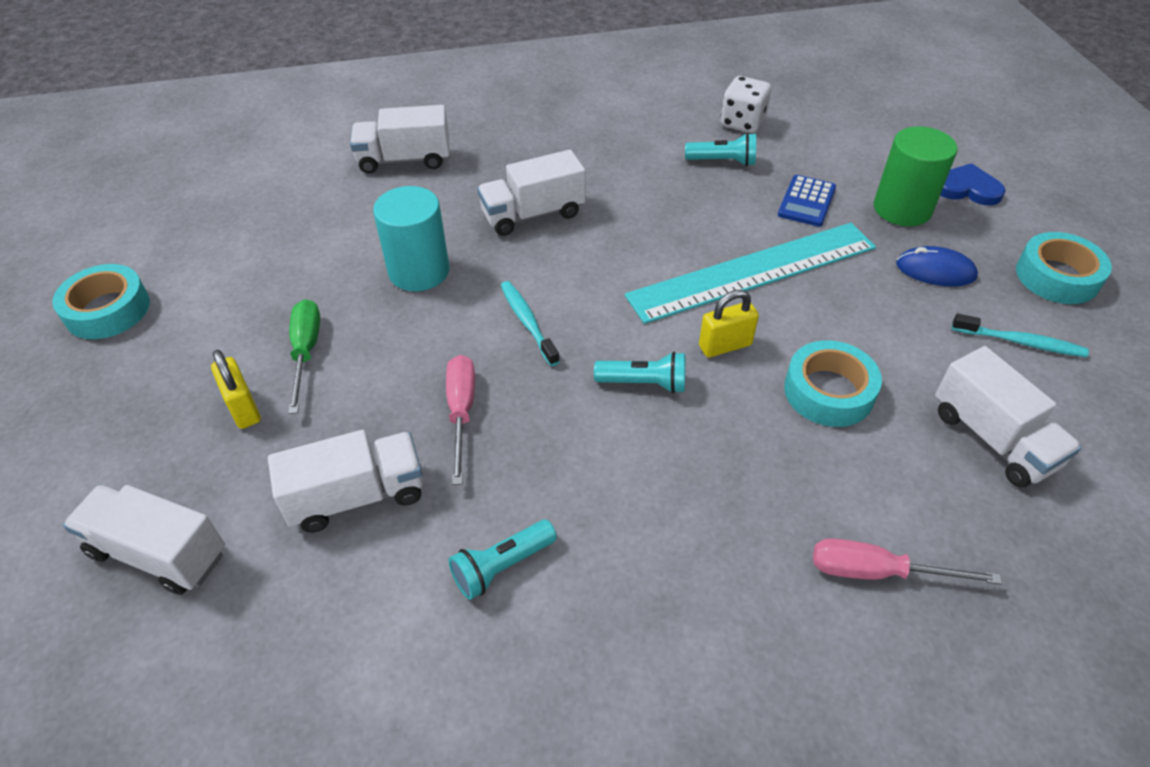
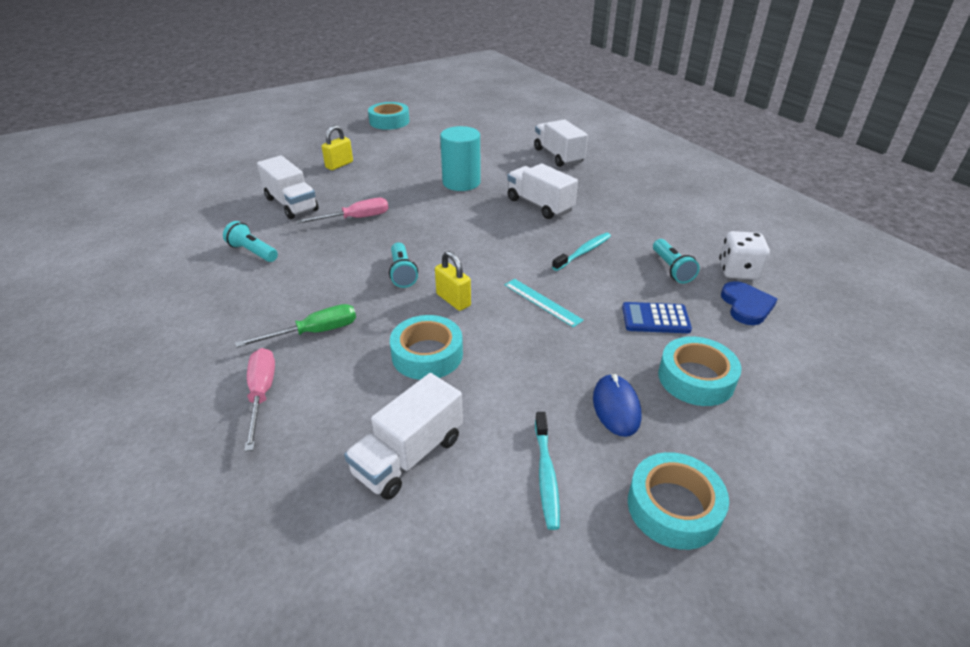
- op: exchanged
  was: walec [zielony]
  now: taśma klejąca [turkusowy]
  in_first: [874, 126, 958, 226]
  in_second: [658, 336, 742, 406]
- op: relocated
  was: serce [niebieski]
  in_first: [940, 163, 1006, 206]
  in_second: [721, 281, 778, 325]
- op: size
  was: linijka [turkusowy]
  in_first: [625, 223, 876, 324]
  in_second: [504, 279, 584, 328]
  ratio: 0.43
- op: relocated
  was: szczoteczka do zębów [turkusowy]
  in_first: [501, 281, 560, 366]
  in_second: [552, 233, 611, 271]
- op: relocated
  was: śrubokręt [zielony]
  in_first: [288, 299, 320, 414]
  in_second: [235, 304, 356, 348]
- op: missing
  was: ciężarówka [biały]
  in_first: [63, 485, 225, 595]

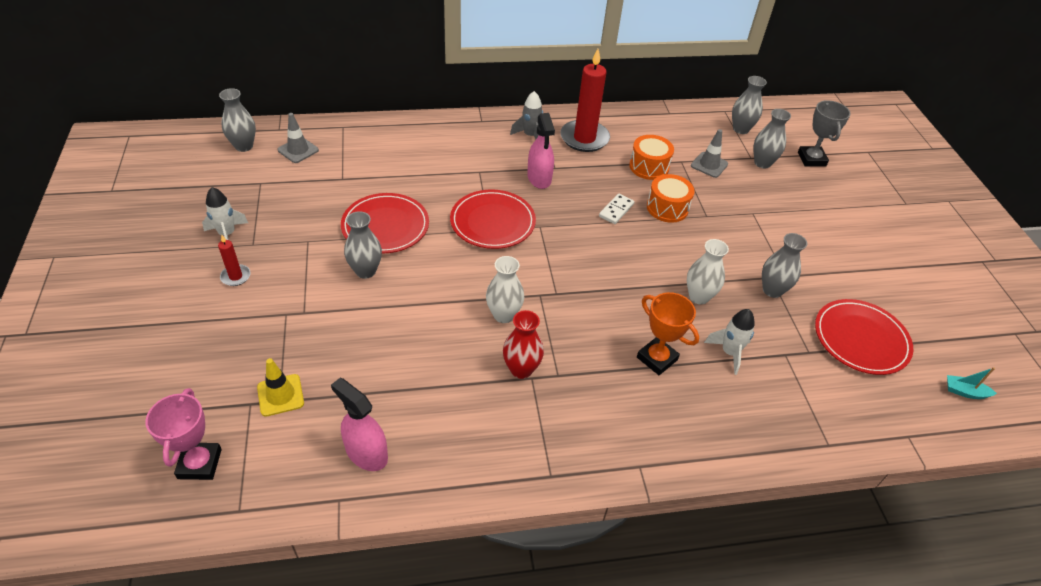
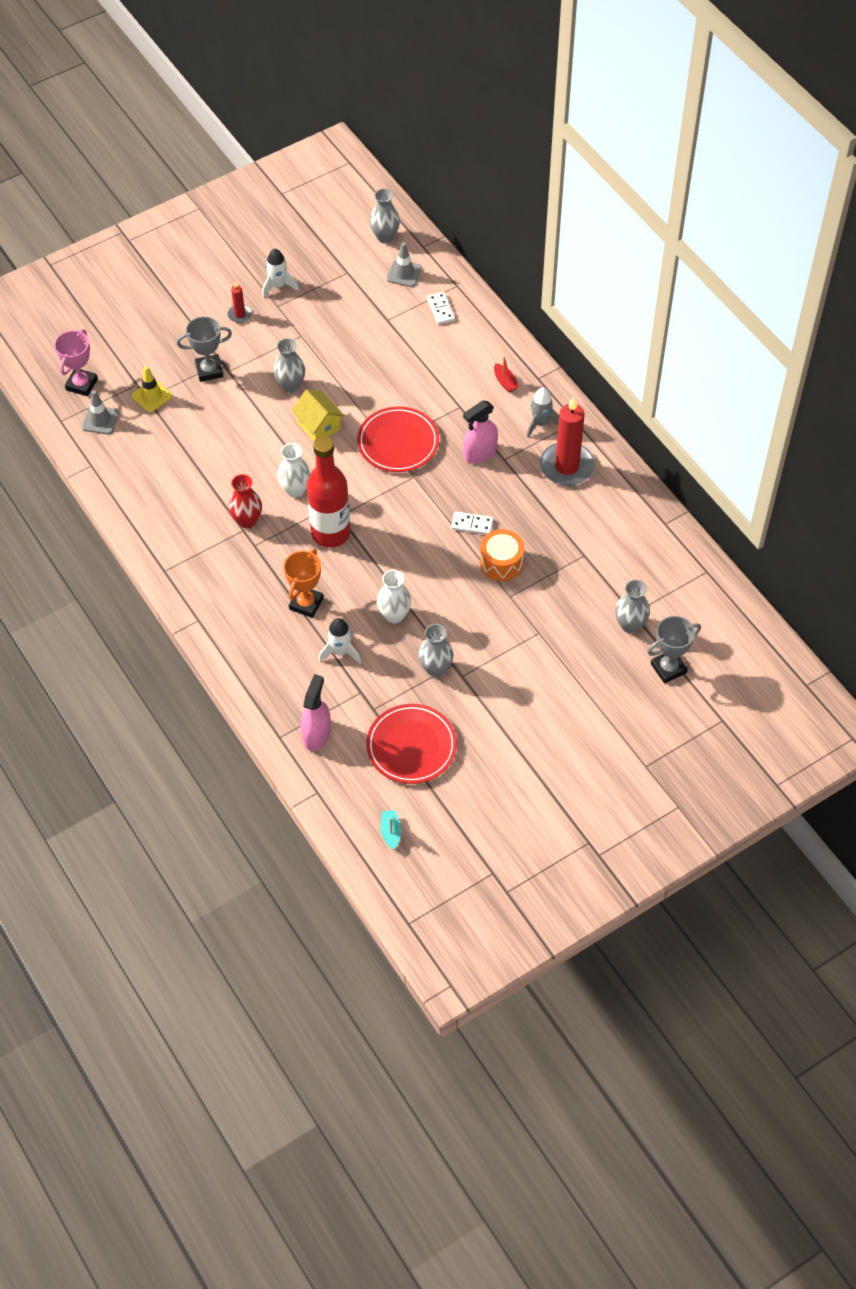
- op: missing
  was: wazon [szary]
  in_first: [732, 76, 767, 134]
- op: relocated
  was: pachołek [szary]
  in_first: [691, 129, 728, 178]
  in_second: [82, 390, 119, 434]
- op: missing
  was: bęben [pomarańczowy]
  in_first: [629, 135, 674, 180]
- op: missing
  was: talerz [czerwony]
  in_first: [341, 193, 429, 254]
- op: relocated
  was: spryskiwacz [różowy]
  in_first: [331, 378, 388, 471]
  in_second: [301, 674, 331, 751]
- op: spun
  was: puchar [różowy]
  in_first: [145, 388, 222, 480]
  in_second: [54, 329, 98, 396]
  clockwise: -45
- op: appeared
  now: kostka domina [biały]
  in_second: [427, 292, 455, 325]
- op: appeared
  now: puchar [szary]
  in_second: [177, 316, 232, 382]
- op: appeared
  now: łódka [czerwony]
  in_second: [494, 356, 519, 393]
- op: appeared
  now: domek [żółty]
  in_second: [291, 389, 345, 441]
- op: appeared
  now: butelka [czerwony]
  in_second: [306, 436, 351, 548]

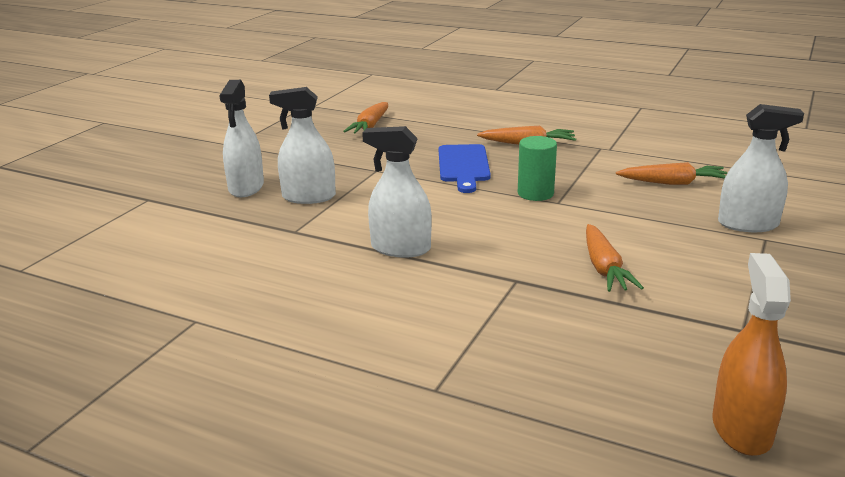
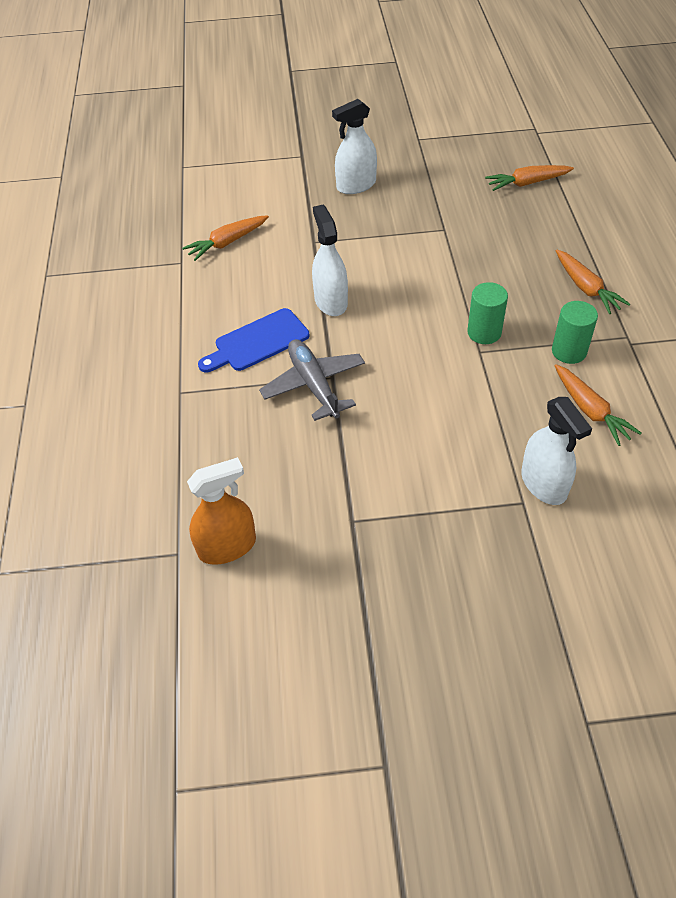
- op: missing
  was: spryskiwacz [biały]
  in_first: [269, 87, 336, 204]
- op: relocated
  was: deska do krojenia [niebieski]
  in_first: [439, 144, 491, 193]
  in_second: [198, 308, 309, 373]
- op: relocated
  was: marchewka [pomarańczowy]
  in_first: [586, 224, 644, 292]
  in_second: [182, 215, 269, 261]
- op: appeared
  now: walec [zielony]
  in_second: [552, 301, 598, 364]
- op: appeared
  now: samolot [szary]
  in_second: [259, 339, 365, 421]

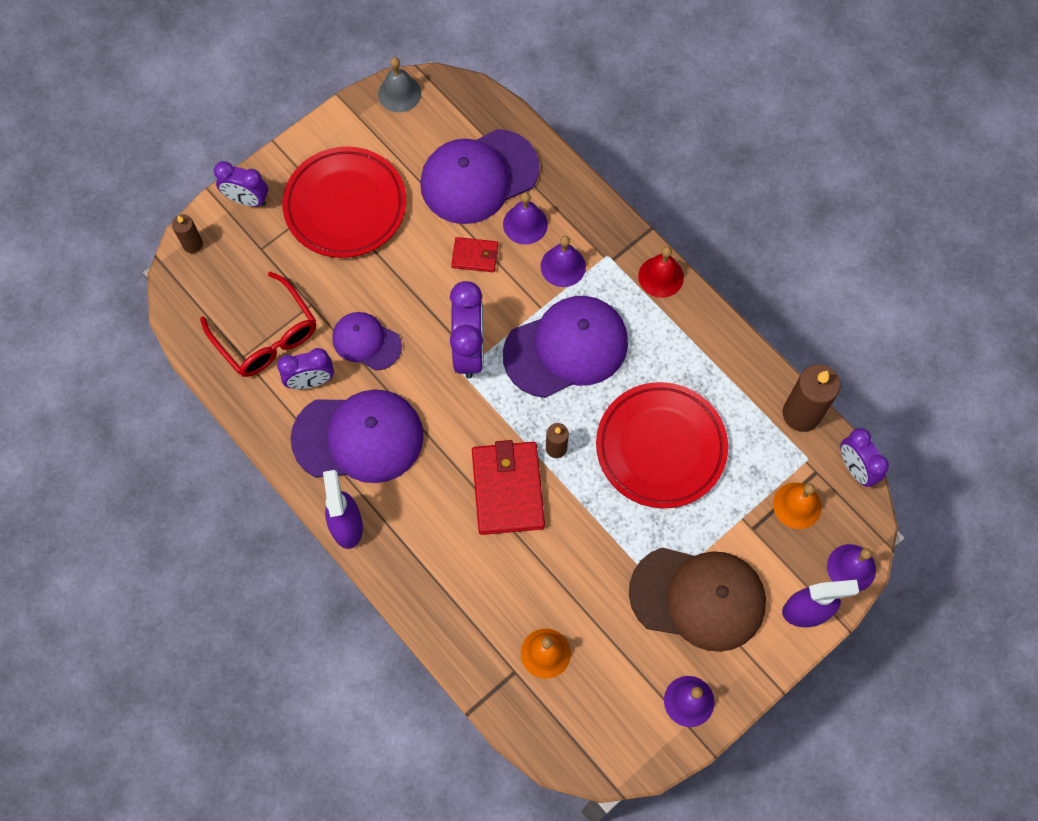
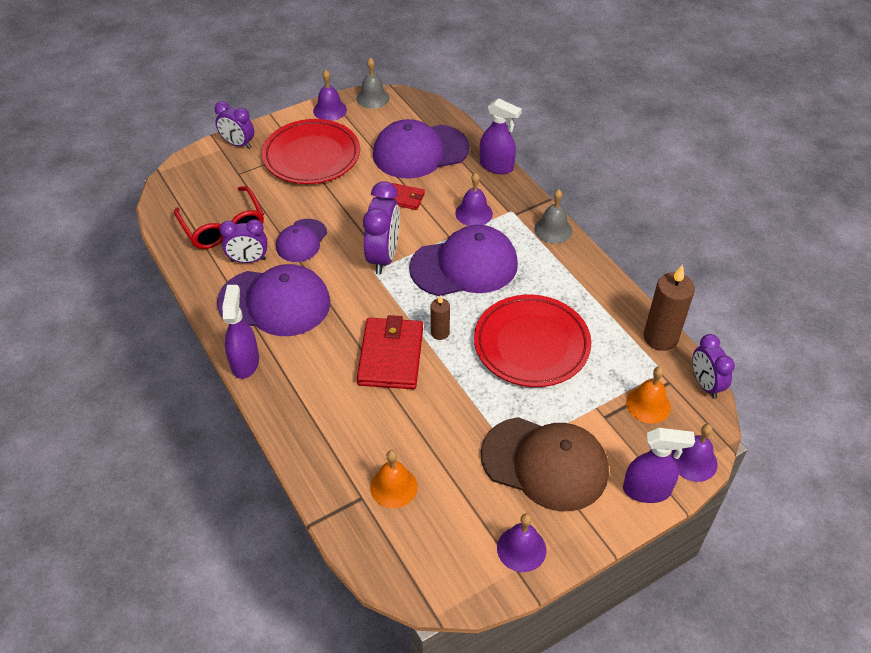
- op: relocated
  was: dzwonek [fioletowy]
  in_first: [503, 192, 548, 245]
  in_second: [313, 70, 347, 121]
- op: missing
  was: świeca [brązowy]
  in_first: [172, 214, 203, 253]
- op: colour
  was: dzwonek [czerwony]
  now: dzwonek [szary]
  in_first: [638, 246, 684, 298]
  in_second: [534, 189, 572, 244]
- op: spun
  was: czapka [fioletowy]
  in_first: [332, 312, 402, 371]
  in_second: [276, 219, 327, 262]
  clockwise: -105
- op: appeared
  now: spryskiwacz [fioletowy]
  in_second: [480, 98, 522, 174]

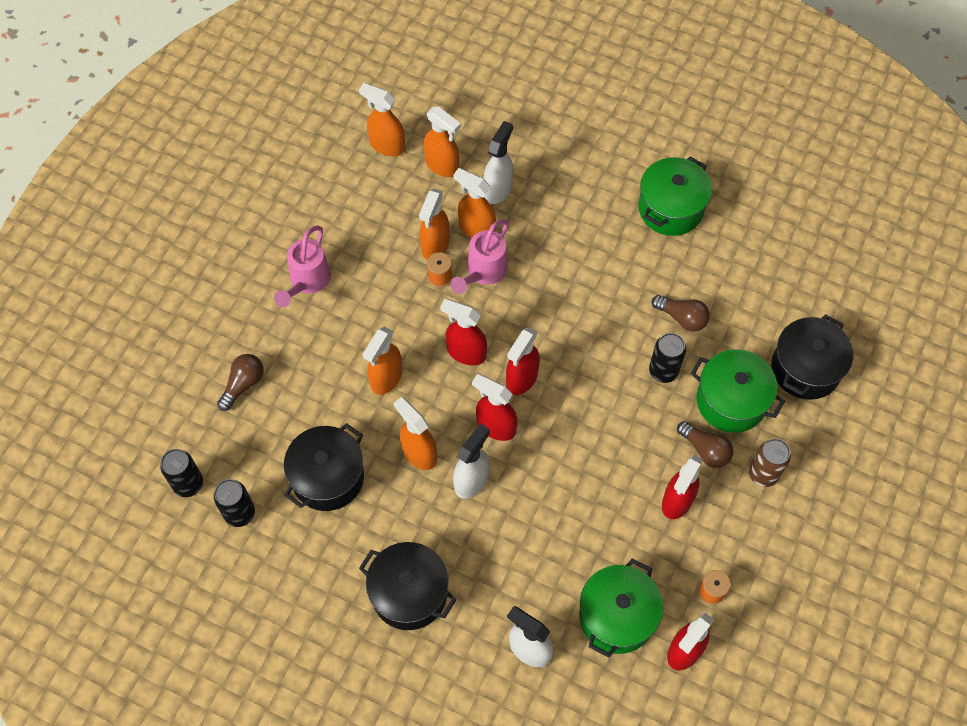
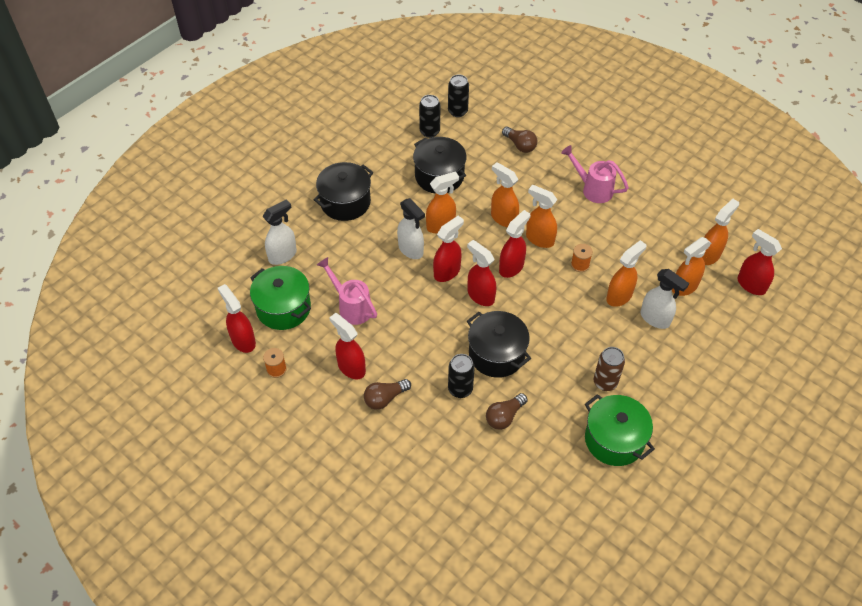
- op: relocated
  was: spryskiwacz [pomarańczowy]
  in_first: [419, 189, 449, 260]
  in_second: [526, 185, 557, 248]
- op: relocated
  was: konewka [różowy]
  in_first: [450, 219, 509, 294]
  in_second: [317, 257, 377, 325]
- op: relocated
  was: garnek [czarny]
  in_first: [771, 314, 853, 400]
  in_second: [467, 311, 531, 378]
- op: missing
  was: garnek [zielony]
  in_first: [691, 349, 785, 433]
- op: relocated
  was: puszka [brązowy]
  in_first: [749, 438, 791, 487]
  in_second: [594, 347, 625, 391]
- op: appeared
  now: spryskiwacz [czerwony]
  in_second: [738, 229, 782, 295]

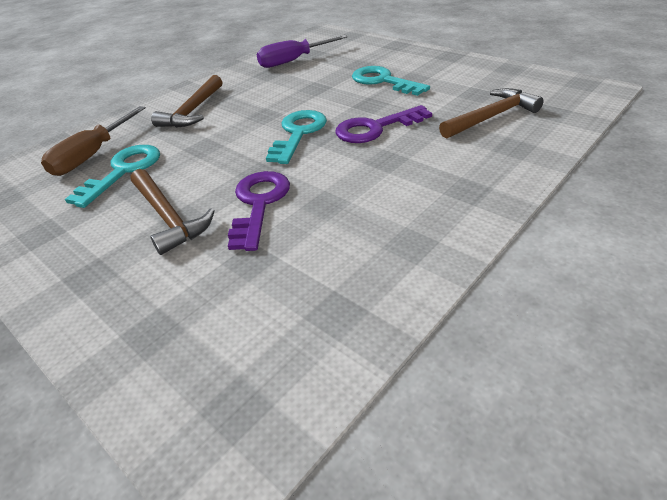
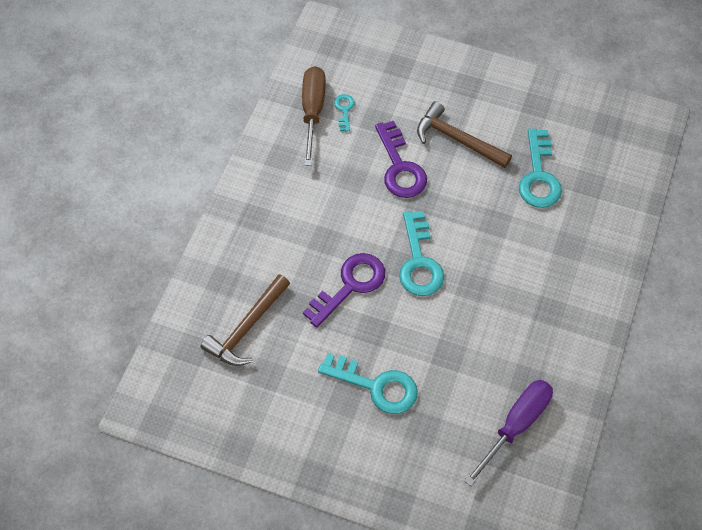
- op: missing
  was: młotek [brązowy]
  in_first: [151, 75, 222, 128]
- op: relocated
  was: śrubokręt [brązowy]
  in_first: [41, 106, 146, 176]
  in_second: [302, 66, 326, 166]
- op: appeared
  now: klucz [turkusowy]
  in_second: [334, 94, 355, 132]

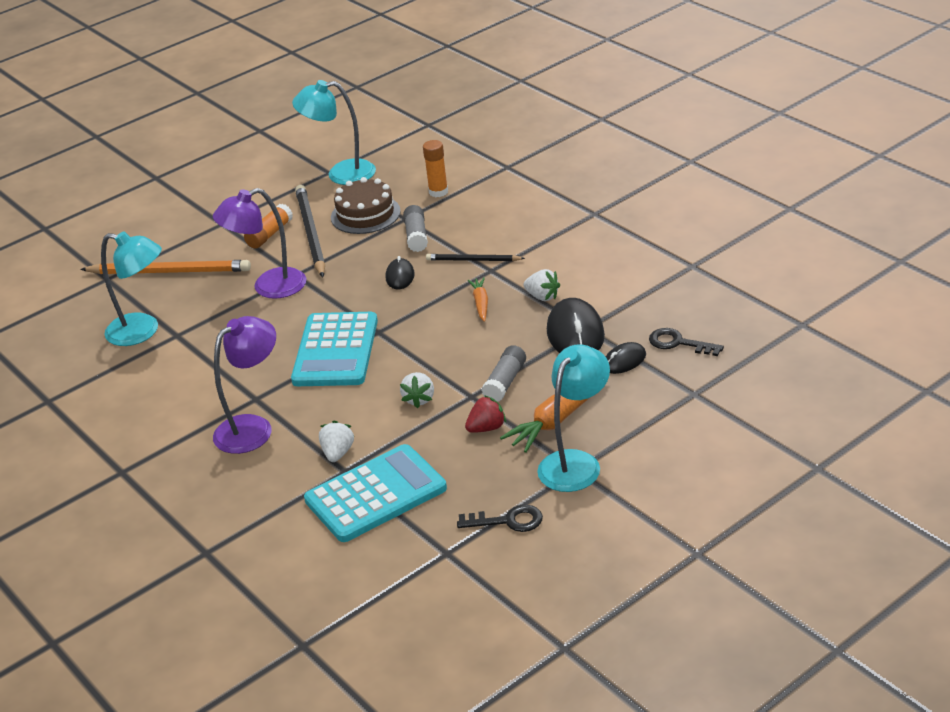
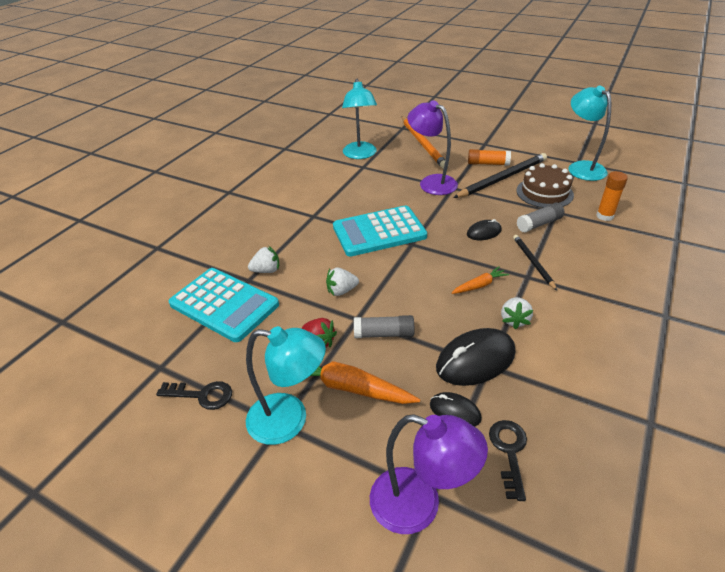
- op: relocated
  was: lampka [fioletowy]
  in_first: [213, 316, 276, 454]
  in_second: [370, 414, 488, 534]
- op: spun
  was: klucz [czarny]
  in_first: [457, 505, 543, 532]
  in_second: [156, 381, 232, 410]
  clockwise: -60

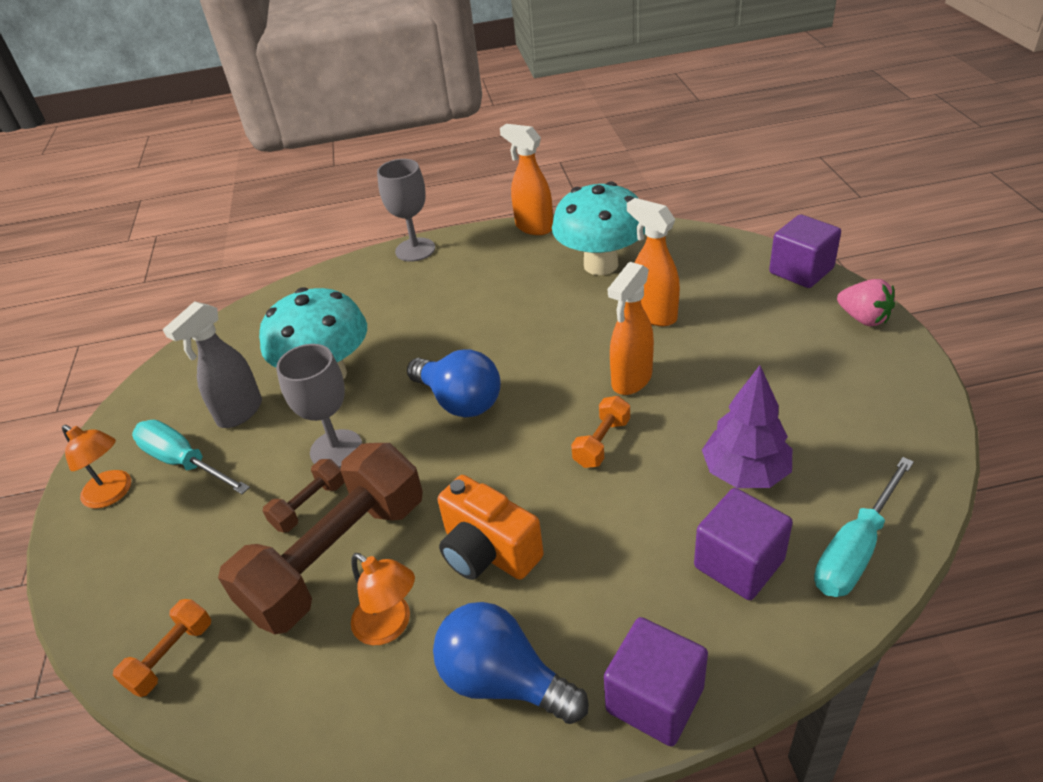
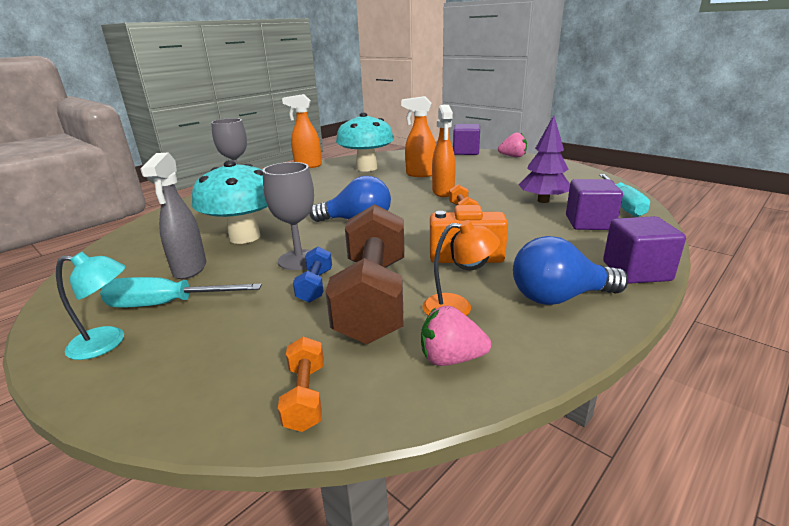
- op: colour
  was: lampka [pomarańczowy]
  now: lampka [turkusowy]
  in_first: [62, 425, 131, 509]
  in_second: [56, 252, 126, 360]
- op: colour
  was: hantel [brązowy]
  now: hantel [niebieski]
  in_first: [262, 459, 345, 532]
  in_second: [293, 247, 332, 303]
- op: appeared
  now: truskawka [różowy]
  in_second: [421, 305, 491, 366]

